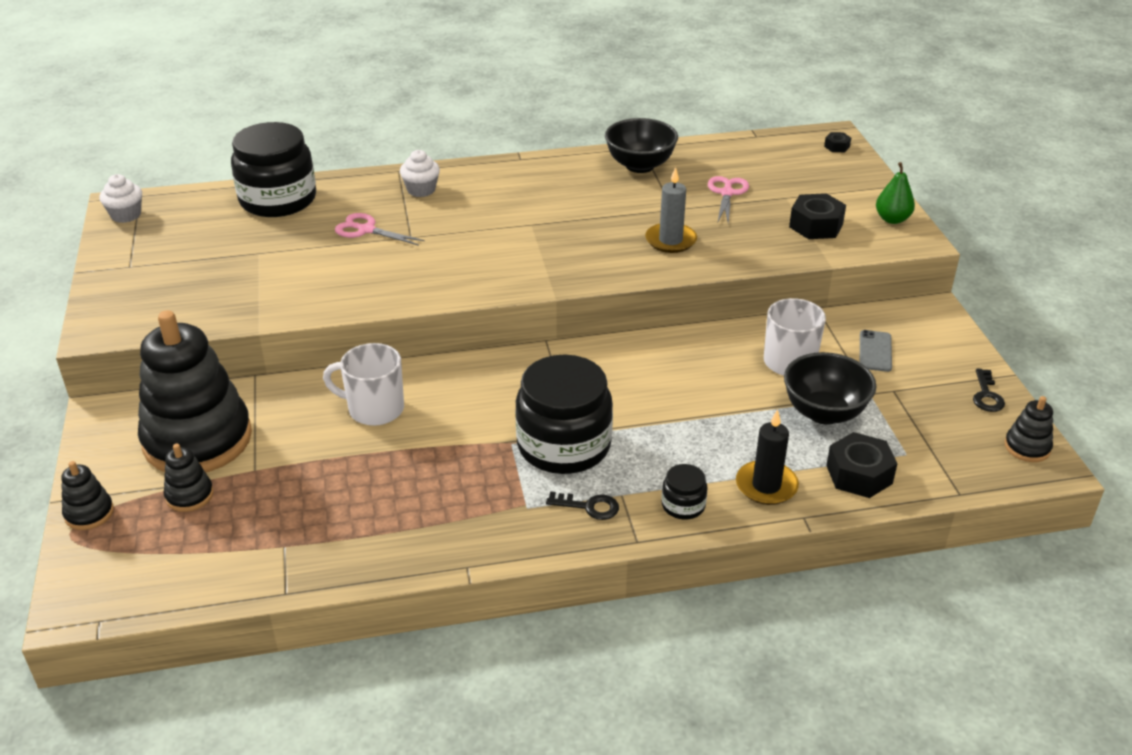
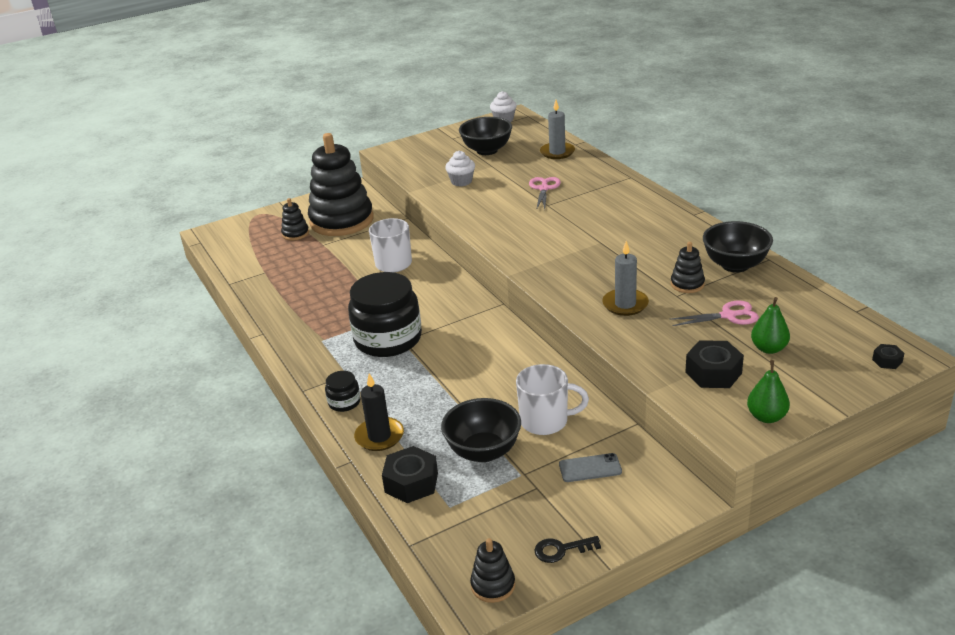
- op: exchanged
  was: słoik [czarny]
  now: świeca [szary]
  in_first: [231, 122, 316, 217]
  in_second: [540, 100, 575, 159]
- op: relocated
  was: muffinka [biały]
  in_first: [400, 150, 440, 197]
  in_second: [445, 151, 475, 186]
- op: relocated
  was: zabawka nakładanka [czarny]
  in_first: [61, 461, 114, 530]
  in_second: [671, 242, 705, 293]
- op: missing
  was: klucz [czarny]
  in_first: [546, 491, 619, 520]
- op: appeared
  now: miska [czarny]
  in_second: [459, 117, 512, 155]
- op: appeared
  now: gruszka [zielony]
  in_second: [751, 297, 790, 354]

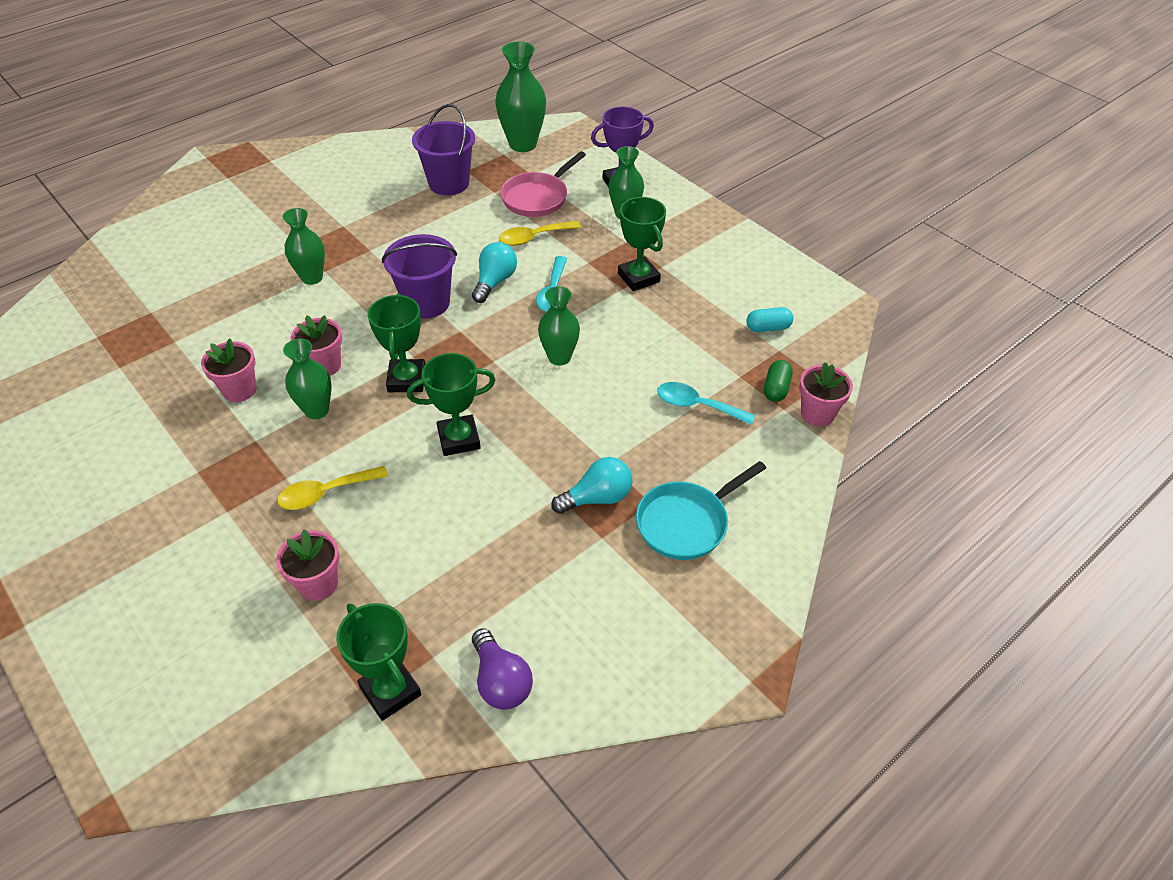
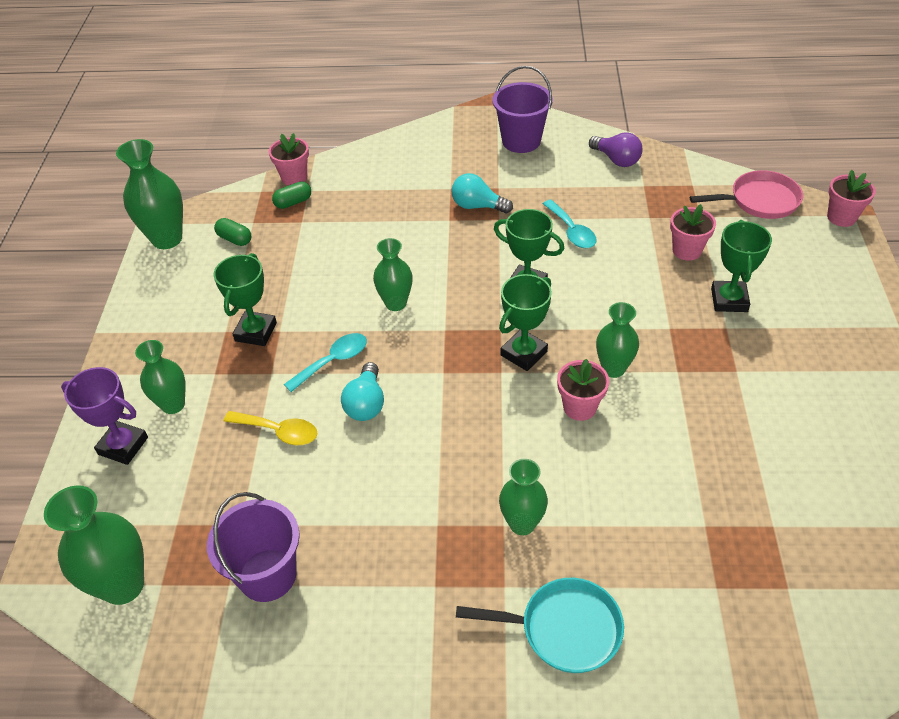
- op: relocated
  was: patelnia [różowy]
  in_first: [500, 151, 586, 217]
  in_second: [690, 170, 803, 219]
- op: relocated
  was: wiadro [fioletowy]
  in_first: [382, 234, 457, 319]
  in_second: [493, 66, 553, 153]
- op: spun
  was: żarówka [turkusowy]
  in_first: [472, 242, 517, 303]
  in_second: [341, 362, 384, 421]
  clockwise: -60
- op: colour
  was: kapsułka [turkusowy]
  now: kapsułka [zielony]
  in_first: [746, 307, 793, 332]
  in_second: [214, 218, 251, 246]
- op: relocated
  was: doniczka [różowy]
  in_first: [201, 338, 256, 402]
  in_second: [827, 170, 876, 227]
- op: relocated
  was: łyżka [turkusowy]
  in_first: [657, 382, 755, 425]
  in_second: [543, 200, 597, 248]
- op: relocated
  was: patelnia [turkusowy]
  in_first: [636, 461, 766, 560]
  in_second: [456, 578, 624, 673]
- op: missing
  was: łyżka [żółty]
  in_first: [278, 466, 388, 510]
- op: relocated
  was: puchar [zielony]
  in_first: [336, 603, 422, 721]
  in_second: [711, 220, 772, 312]
- op: spun
  was: żarówka [fioletowy]
  in_first: [472, 628, 533, 710]
  in_second: [589, 132, 643, 167]
  clockwise: 120
- op: appeared
  now: wazon [zielony]
  in_second: [116, 139, 183, 249]

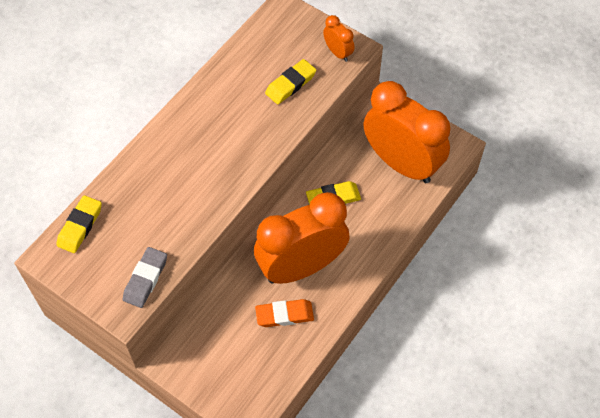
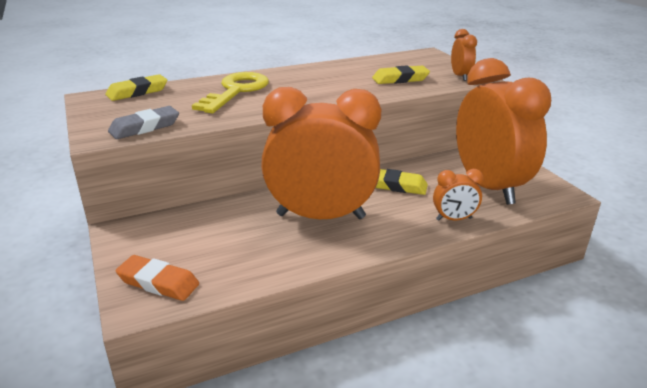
- op: relocated
  was: gumka do mazania [pomarańczowy]
  in_first: [255, 299, 314, 327]
  in_second: [115, 255, 199, 301]
- op: appeared
  now: klucz [żółty]
  in_second: [192, 72, 269, 113]
- op: appeared
  now: budzik [pomarańczowy]
  in_second: [433, 169, 484, 221]

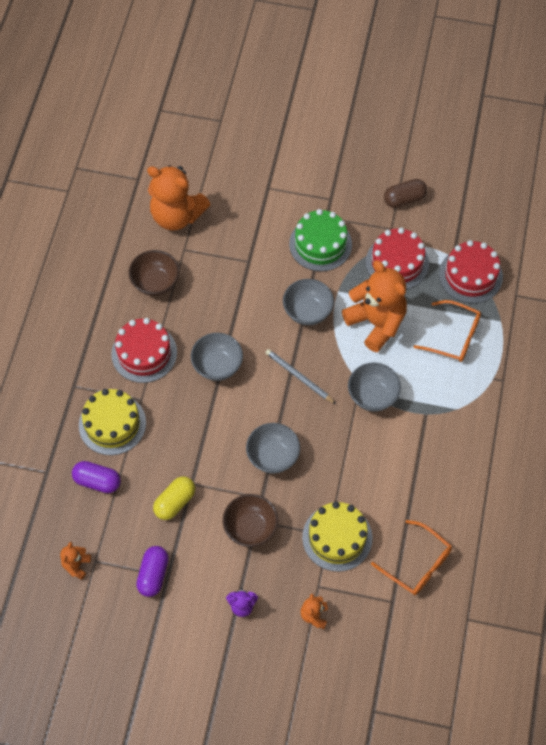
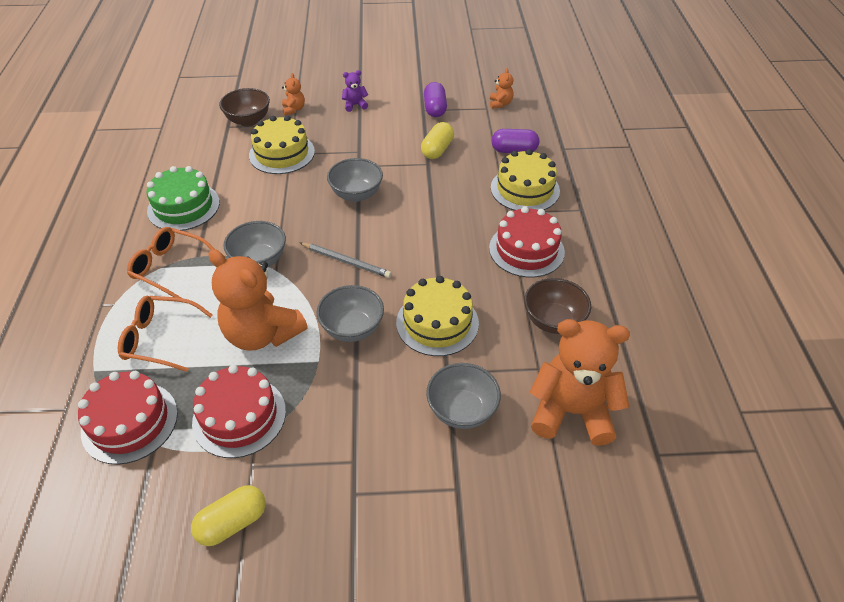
- op: colour
  was: kapsułka [brązowy]
  now: kapsułka [żółty]
  in_first: [384, 179, 427, 208]
  in_second: [191, 485, 266, 546]
- op: relocated
  was: tort [zielony]
  in_first: [289, 209, 352, 271]
  in_second: [146, 166, 220, 231]
- op: relocated
  was: miska [szary]
  in_first: [191, 333, 243, 381]
  in_second: [426, 363, 501, 429]
- op: relocated
  was: miska [brązowy]
  in_first: [223, 494, 278, 547]
  in_second: [219, 88, 270, 127]
- op: relocated
  was: okulary [pomarańczowy]
  in_first: [371, 520, 452, 595]
  in_second: [127, 227, 214, 298]
- op: appeared
  now: tort [żółty]
  in_second: [396, 276, 479, 356]

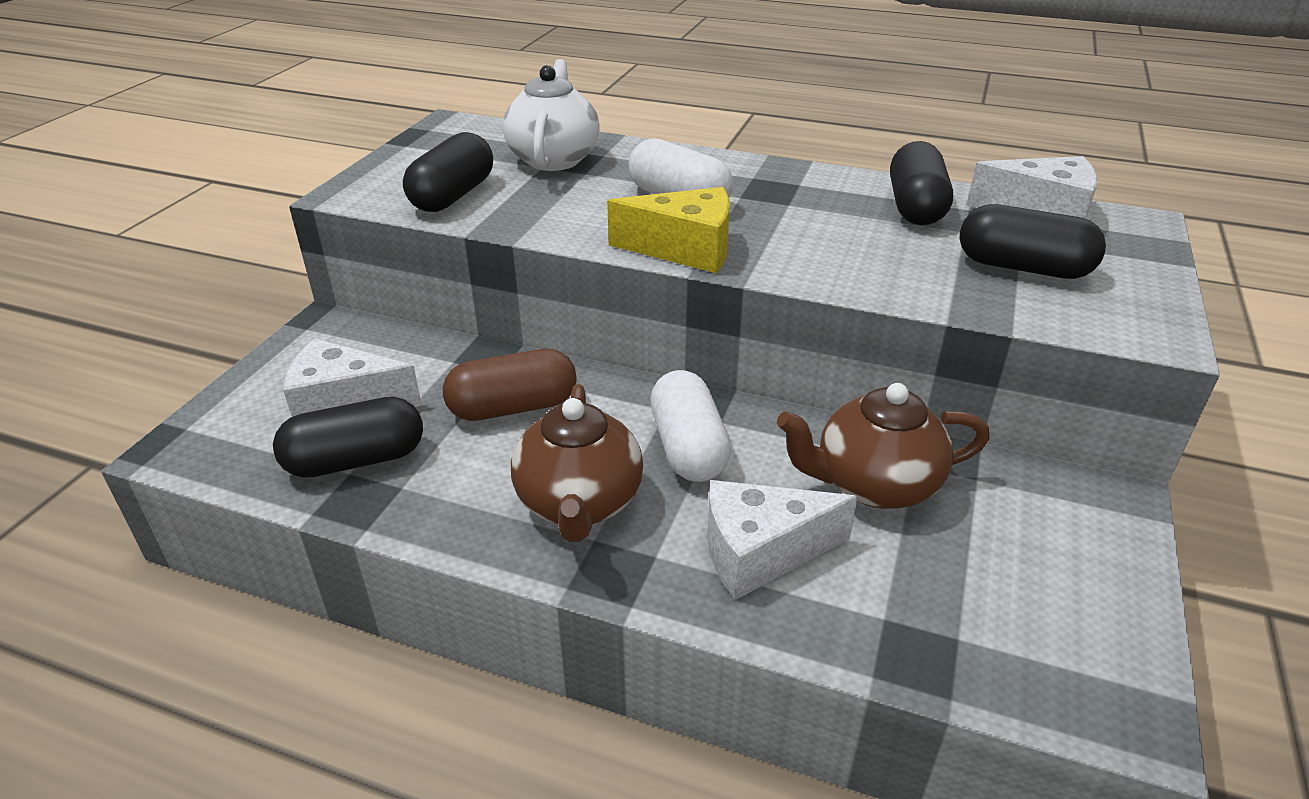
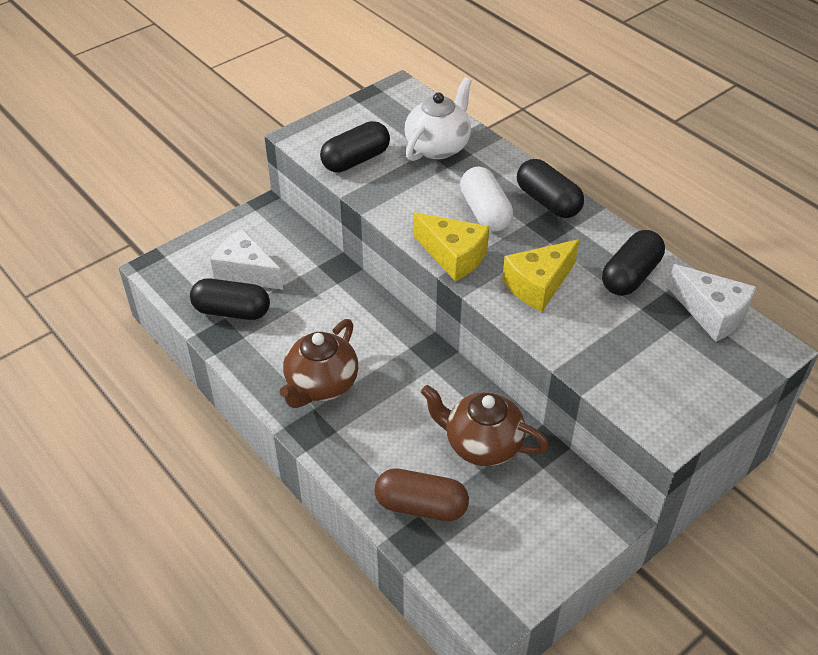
- op: relocated
  was: kapsułka [czarny]
  in_first: [959, 204, 1106, 279]
  in_second: [517, 159, 584, 218]
- op: relocated
  was: kapsułka [brązowy]
  in_first: [443, 349, 577, 421]
  in_second: [374, 468, 469, 521]
- op: missing
  was: kapsułka [biały]
  in_first: [650, 370, 731, 482]
- op: missing
  was: ser [biały]
  in_first: [707, 480, 858, 599]
- op: appeared
  now: ser [żółty]
  in_second: [502, 239, 580, 312]

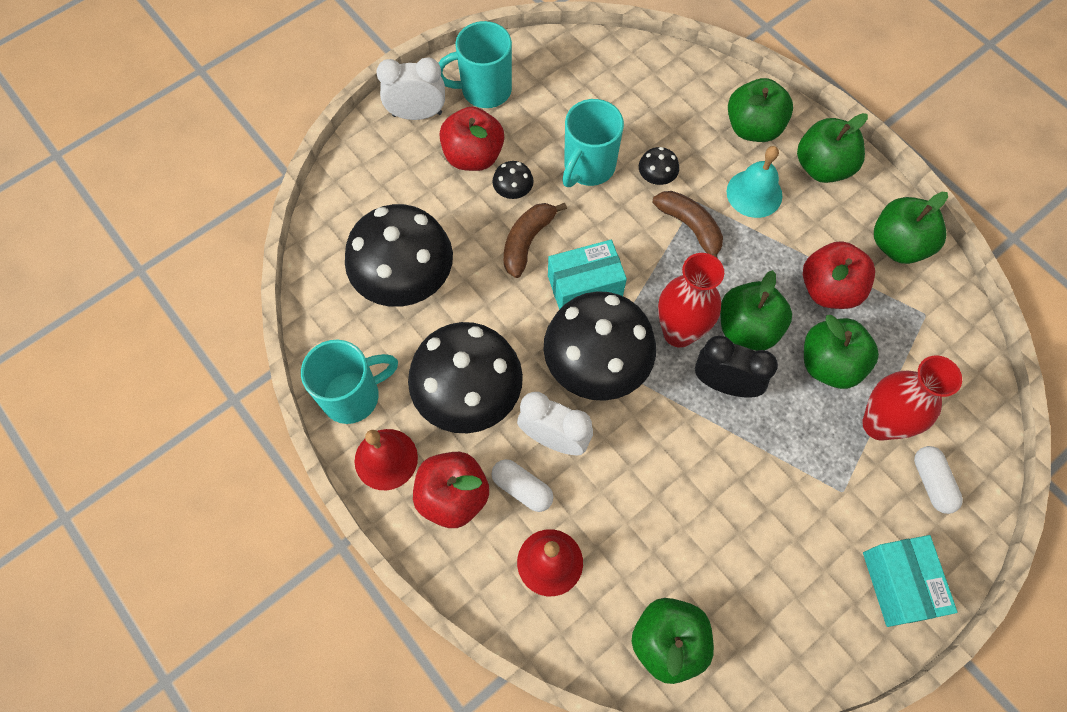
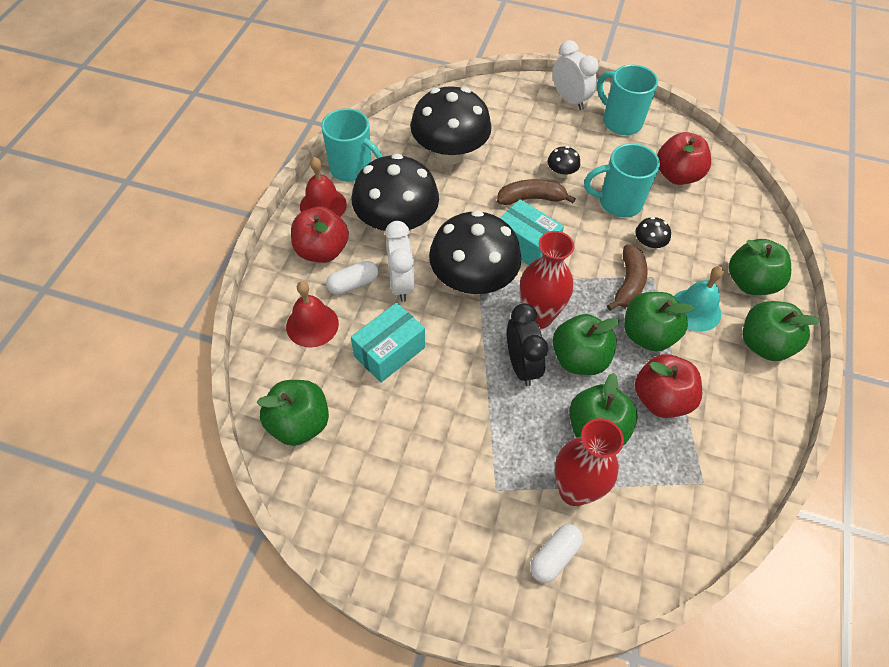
- op: relocated
  was: jabłko [czerwony]
  in_first: [440, 107, 504, 171]
  in_second: [657, 132, 711, 185]
- op: relocated
  was: jabłko [zielony]
  in_first: [874, 192, 948, 264]
  in_second: [624, 292, 695, 352]
- op: spun
  was: kapsułka [biały]
  in_first: [492, 459, 553, 512]
  in_second: [326, 261, 378, 295]
  clockwise: 60
- op: relocated
  was: pudełko [turkusowy]
  in_first: [863, 535, 957, 627]
  in_second: [351, 302, 425, 383]

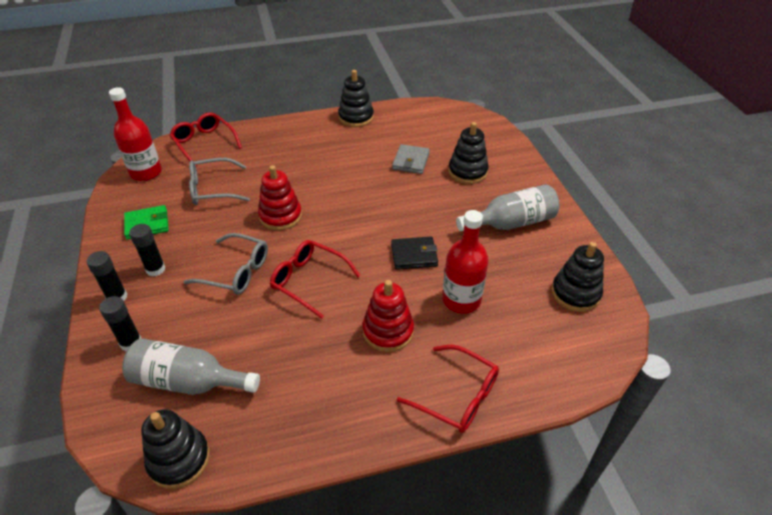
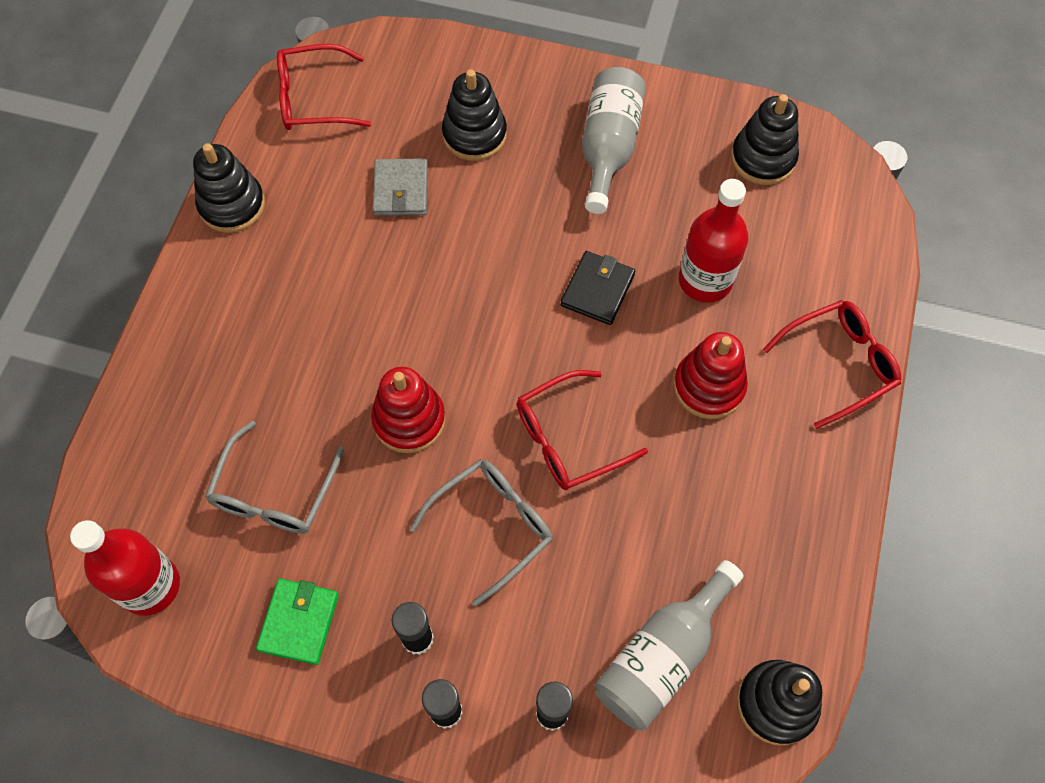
- op: relocated
  was: okulary [czerwony]
  in_first: [169, 113, 242, 166]
  in_second: [277, 44, 371, 130]
- op: spun
  was: portfel [szary]
  in_first: [392, 144, 430, 174]
  in_second: [372, 158, 428, 216]
  clockwise: 45

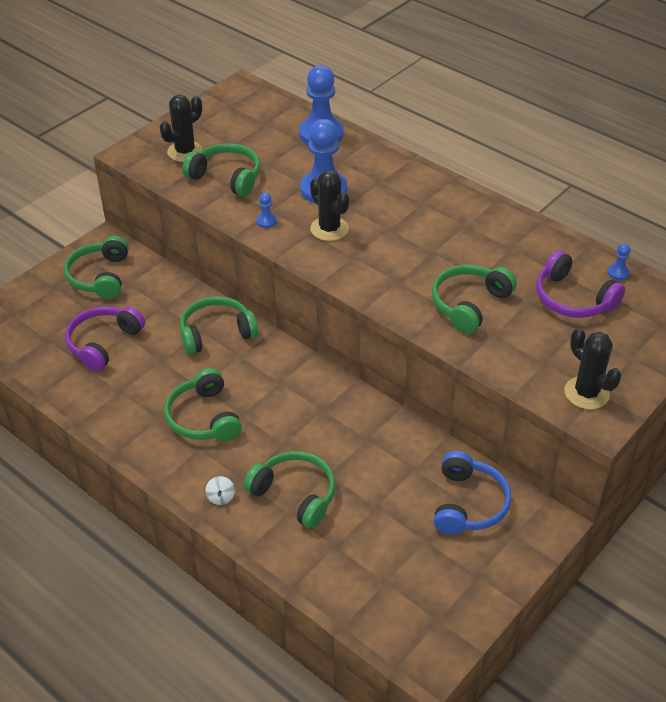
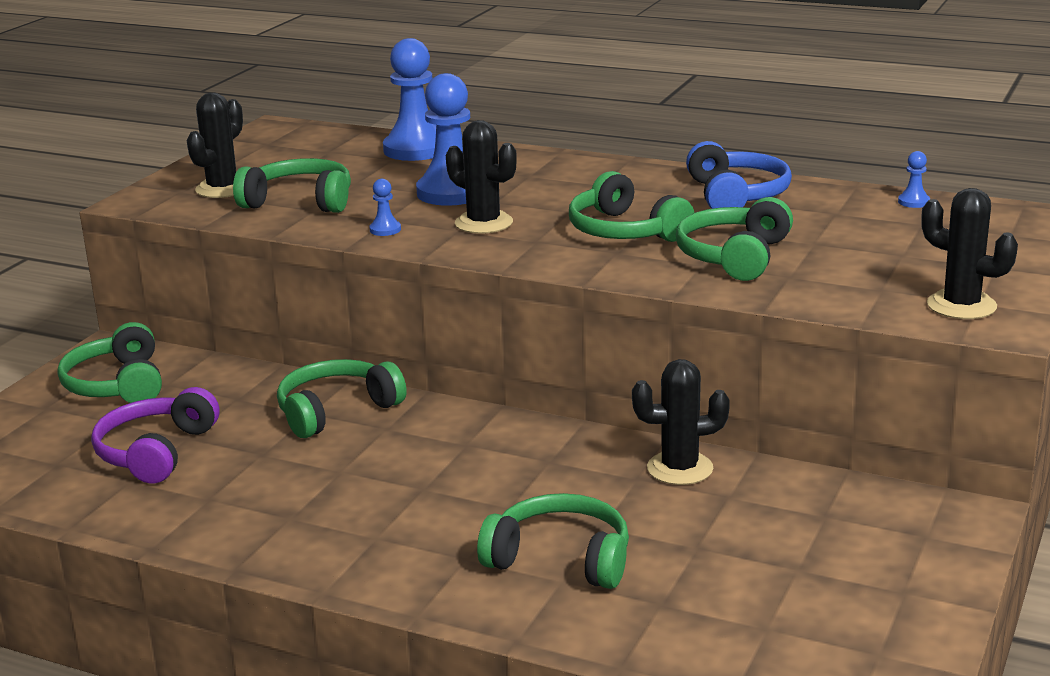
- op: missing
  was: słuchawki [fioletowy]
  in_first: [536, 250, 625, 318]
- op: relocated
  was: słuchawki [zielony]
  in_first: [164, 368, 242, 442]
  in_second: [569, 171, 694, 242]
- op: relocated
  was: słuchawki [niebieski]
  in_first: [434, 451, 511, 535]
  in_second: [686, 141, 792, 209]
- op: missing
  was: bączek [biały]
  in_first: [205, 476, 235, 505]
- op: appeared
  now: kaktus [czarny]
  in_second: [632, 359, 730, 485]

